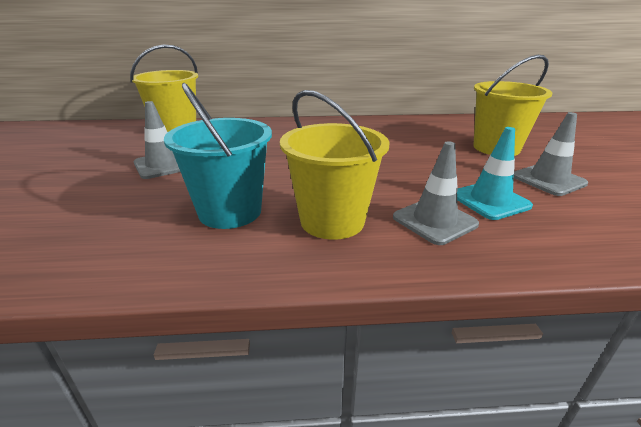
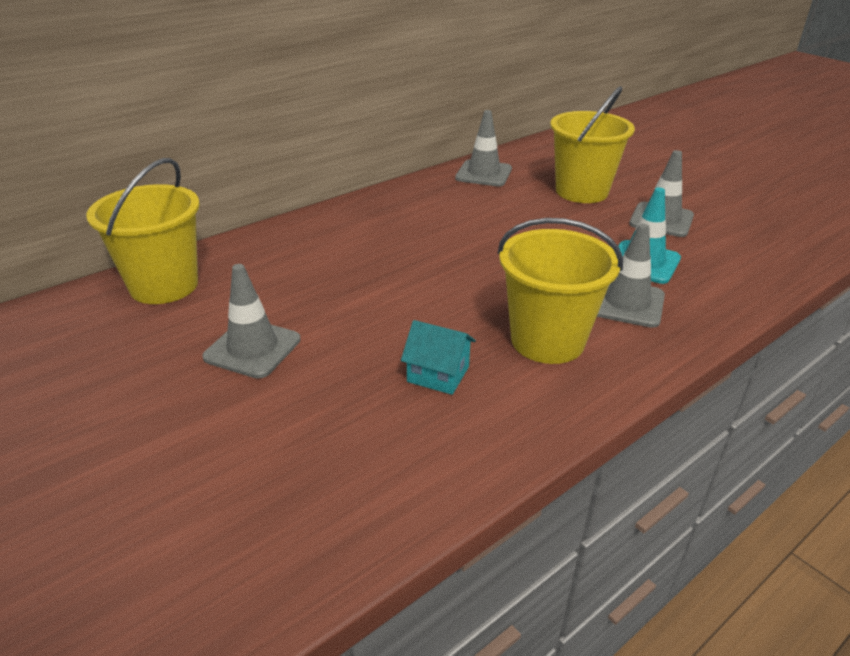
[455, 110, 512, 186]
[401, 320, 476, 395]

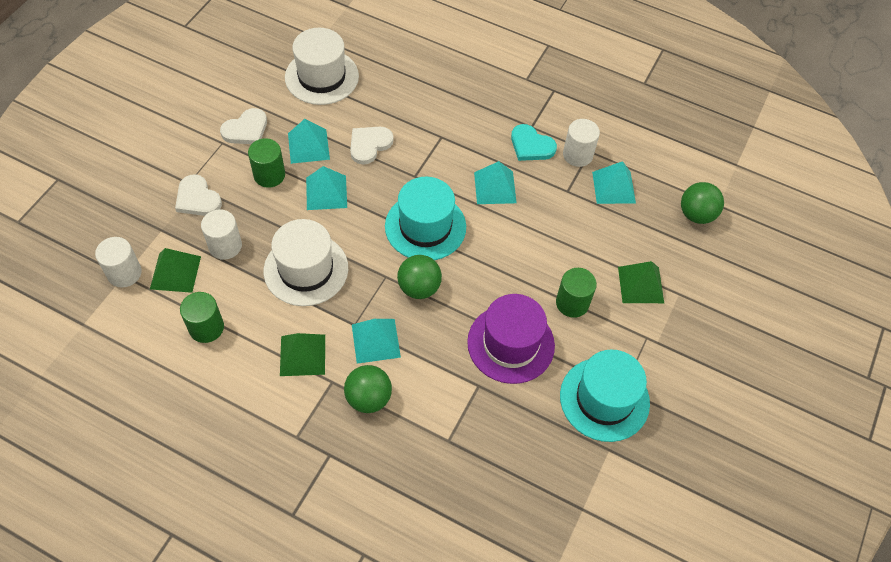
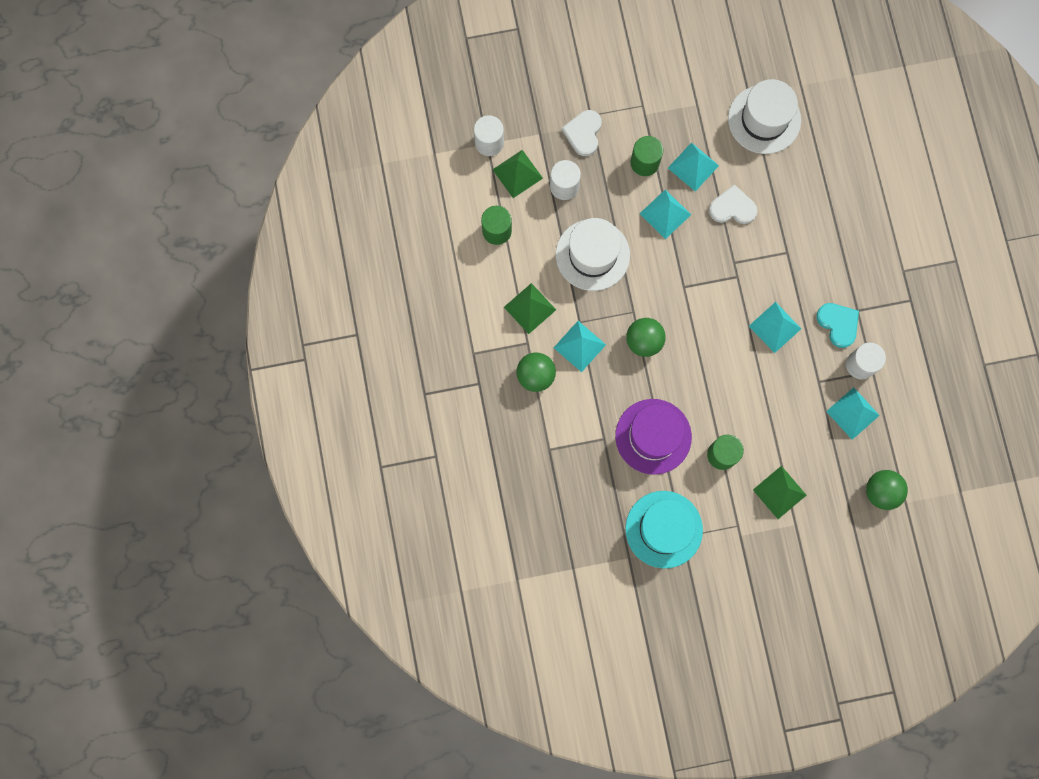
[220, 108, 267, 144] (first image)
[385, 177, 466, 260] (first image)
[816, 303, 859, 348]

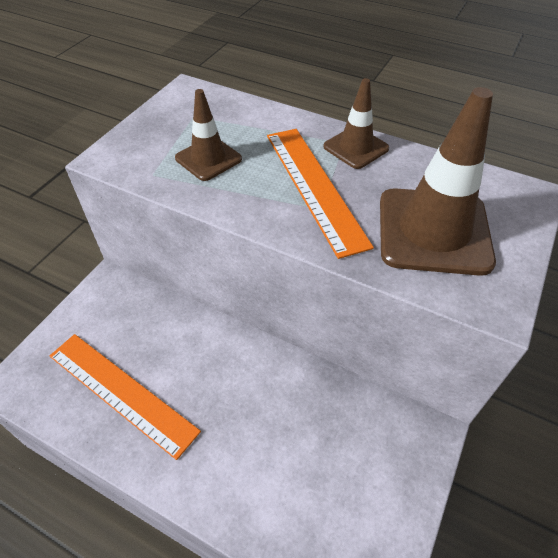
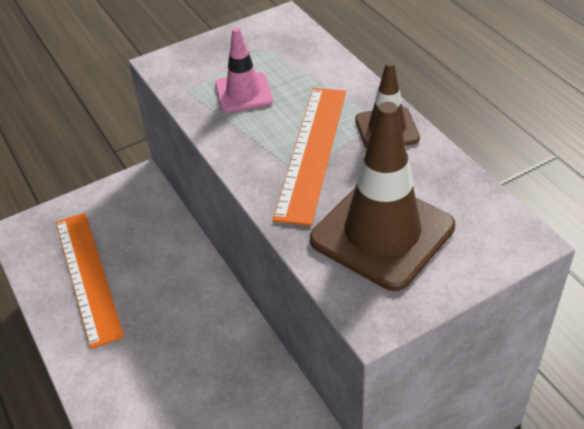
[215, 27, 273, 112]

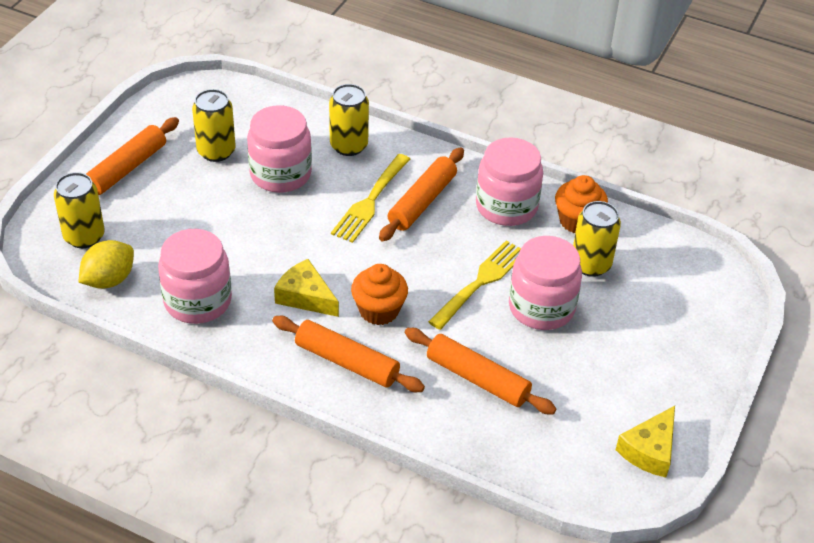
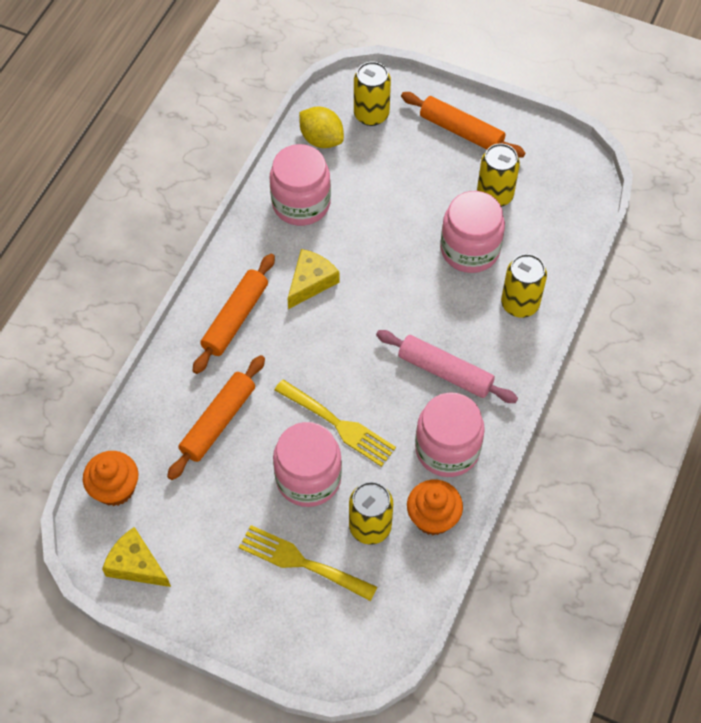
[239, 525, 377, 601]
[83, 451, 139, 506]
[376, 330, 518, 403]

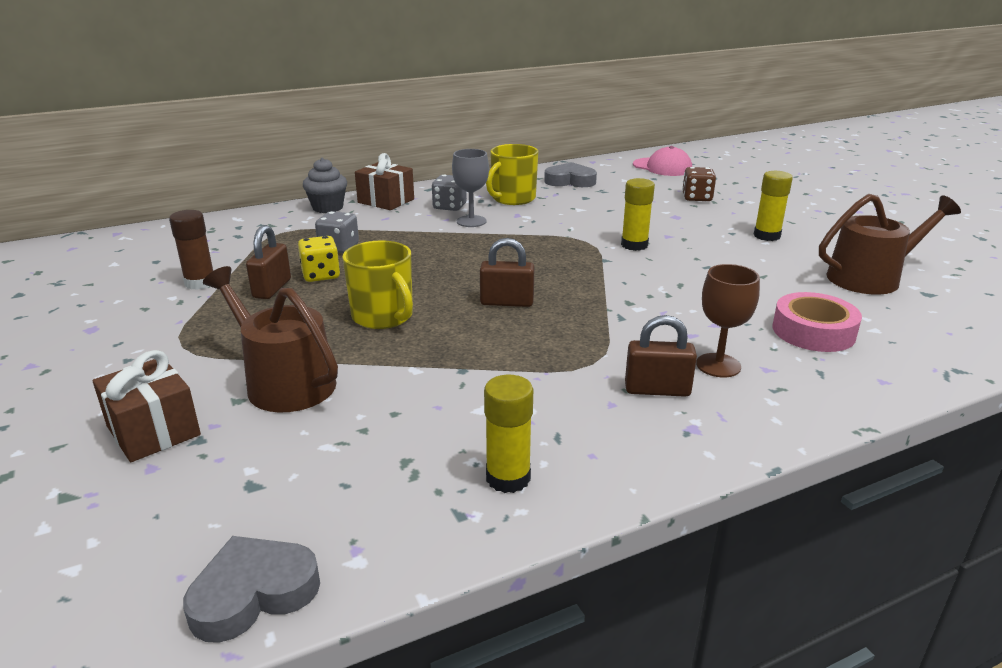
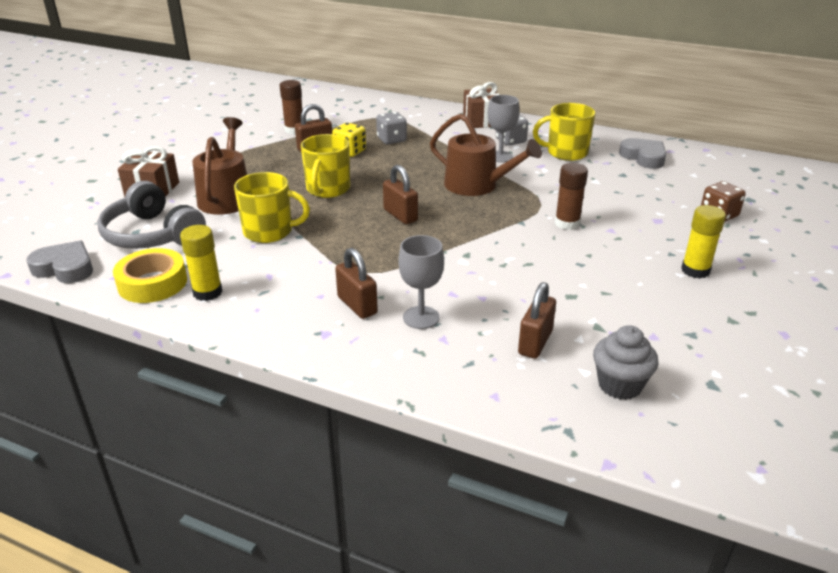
[633, 146, 692, 176] (first image)
[97, 181, 206, 249]
[113, 248, 187, 303]
[234, 172, 310, 243]
[593, 325, 659, 400]
[430, 114, 542, 196]
[518, 282, 556, 359]
[555, 163, 588, 230]
[399, 235, 444, 329]

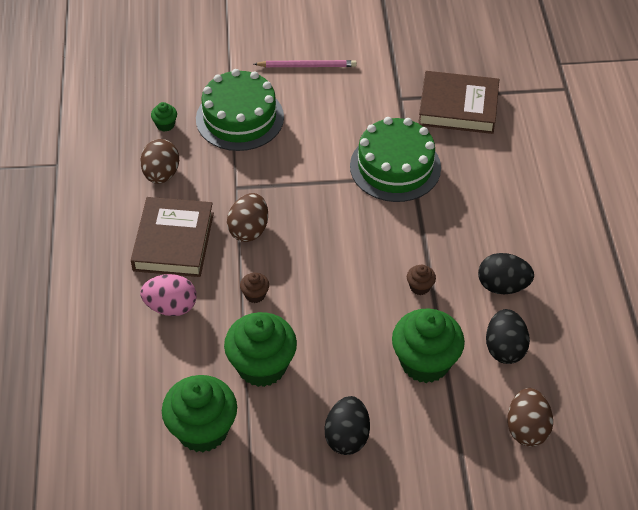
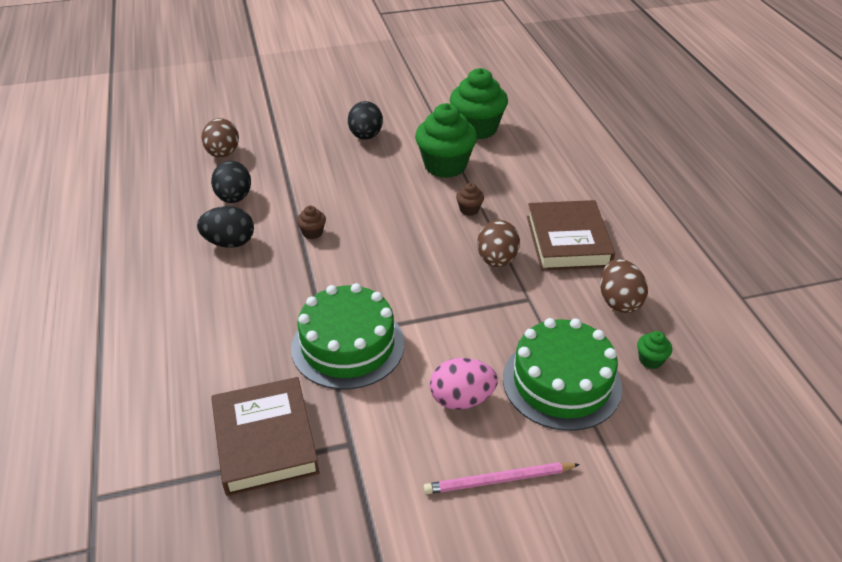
[392, 309, 465, 383] (first image)
[430, 358, 498, 410]
[211, 377, 320, 496]

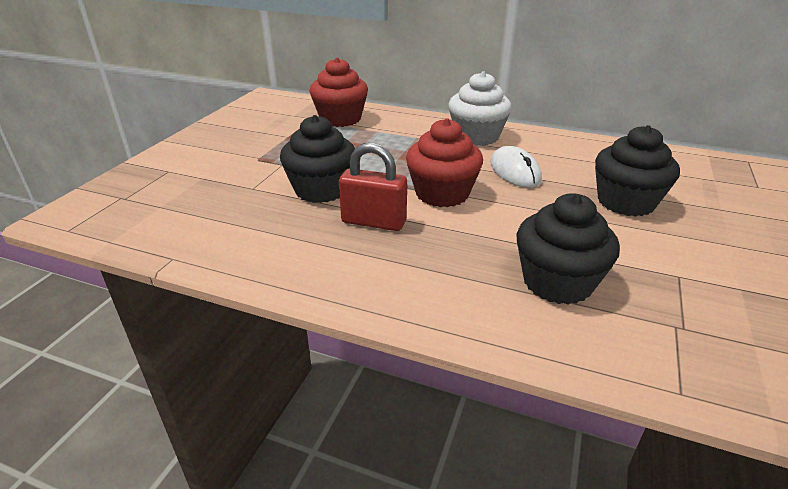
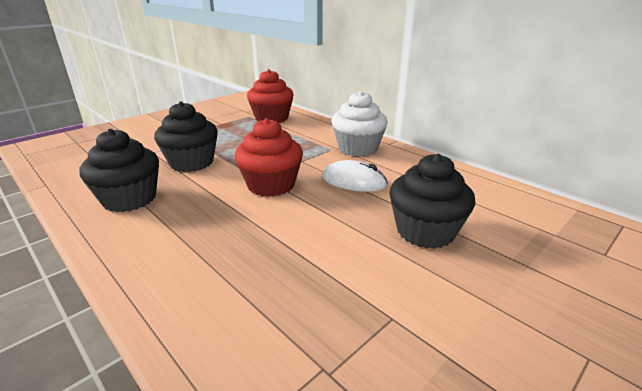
[339, 143, 407, 231] (first image)
[79, 129, 159, 212]
[322, 160, 388, 192]

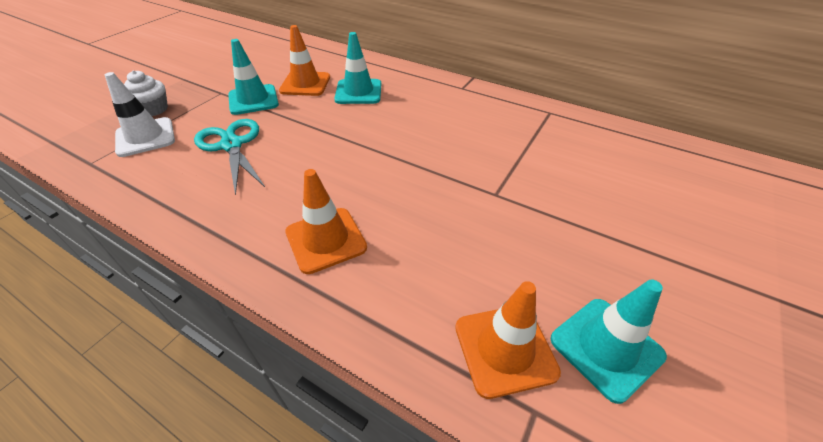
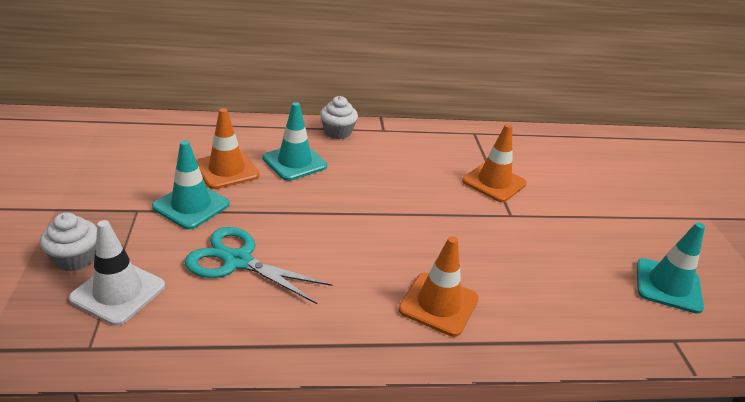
[320, 96, 358, 139]
[462, 124, 527, 202]

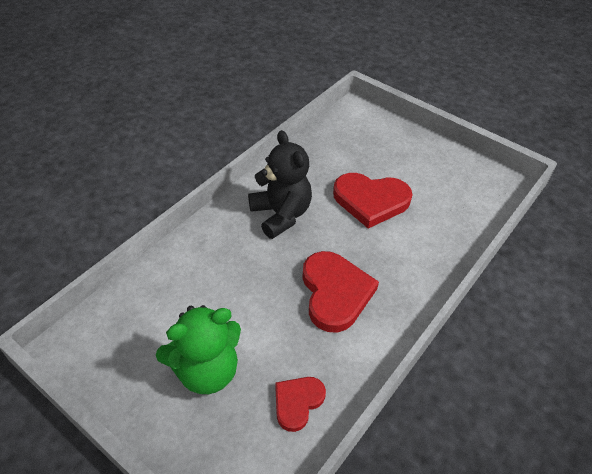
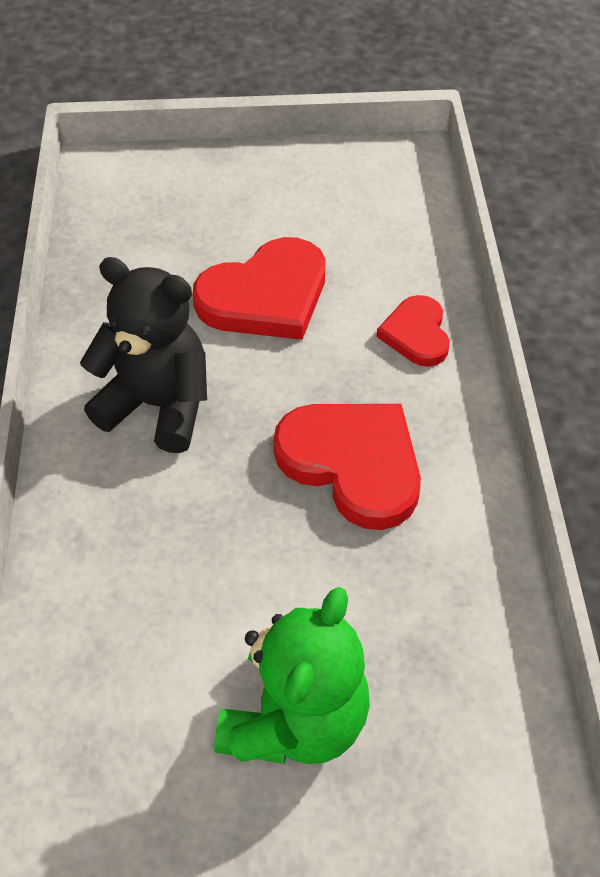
[376, 295, 450, 367]

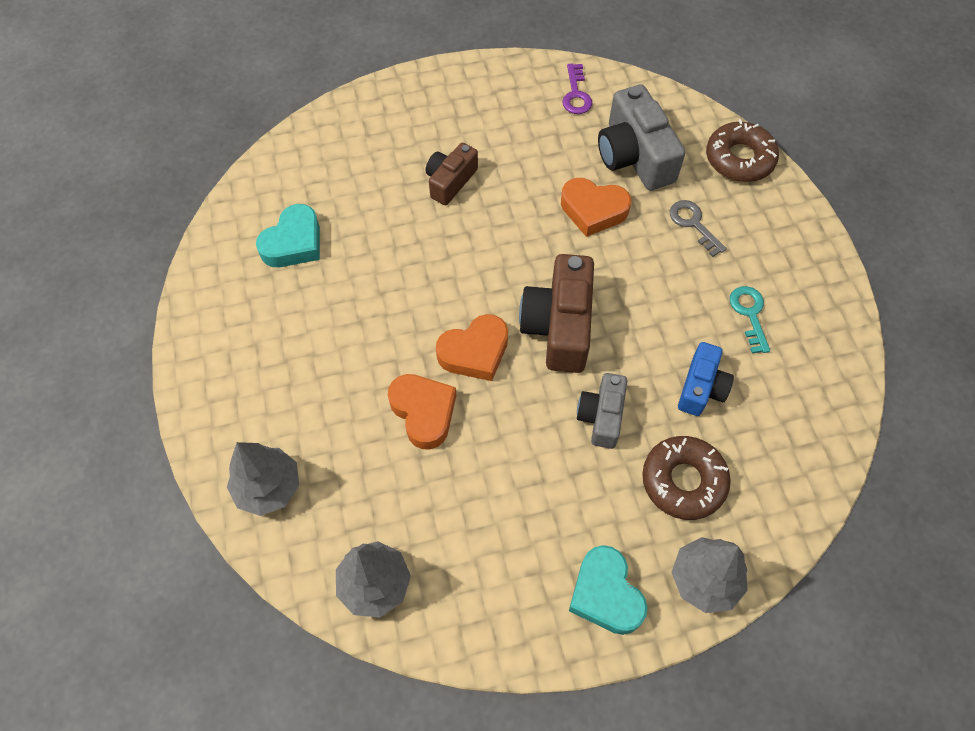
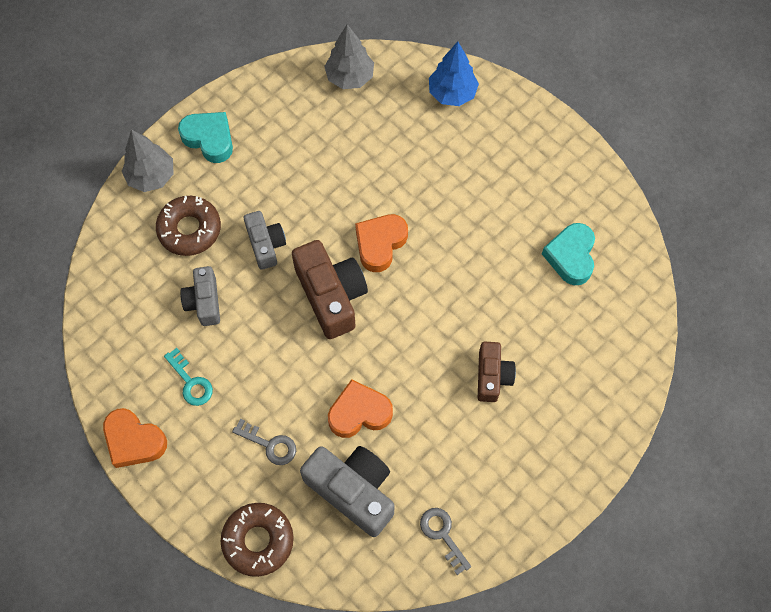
[103, 408, 167, 468]
[429, 42, 479, 106]
[420, 508, 471, 575]
[180, 266, 220, 326]

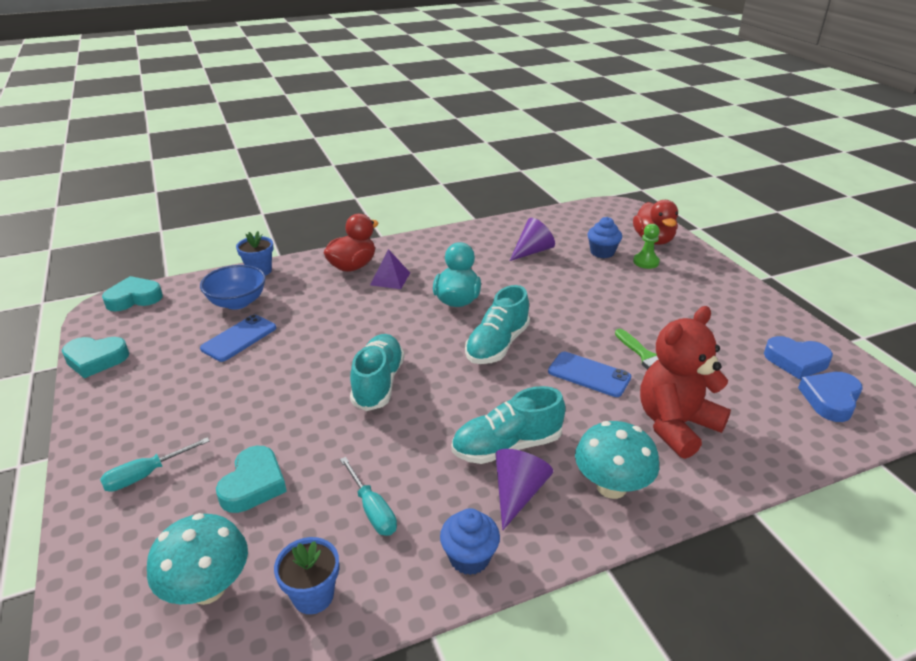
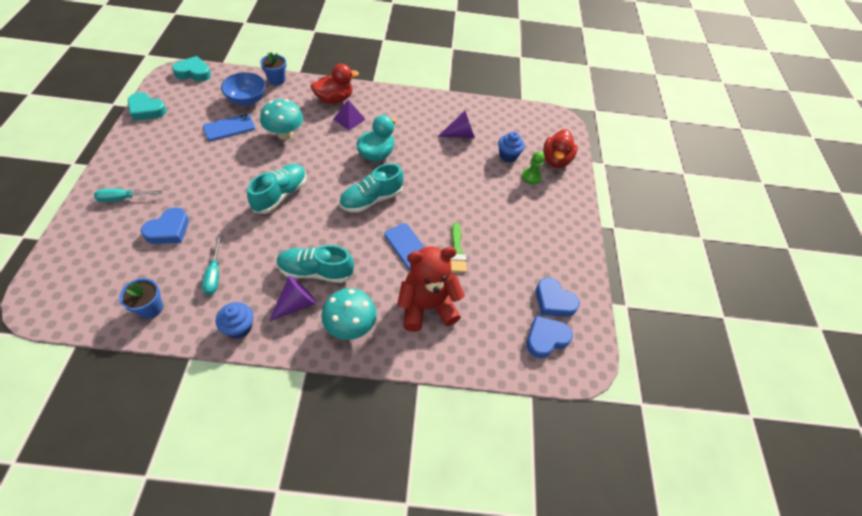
[260, 99, 303, 140]
[141, 207, 189, 244]

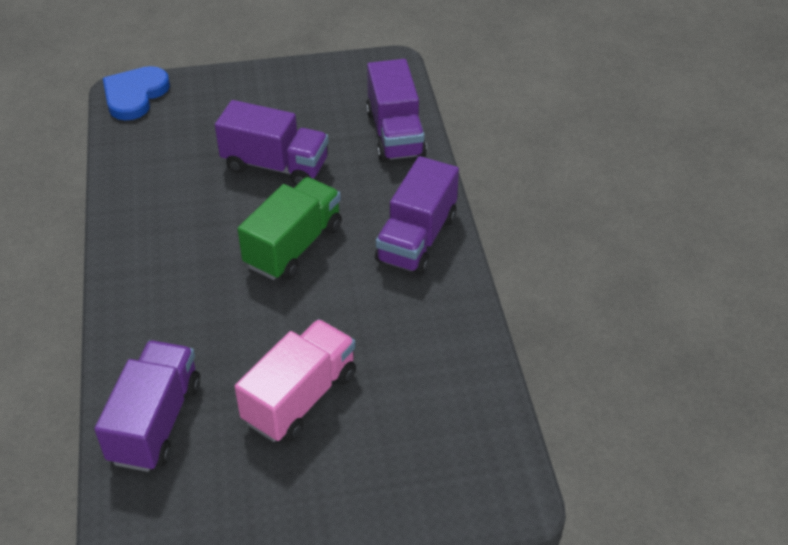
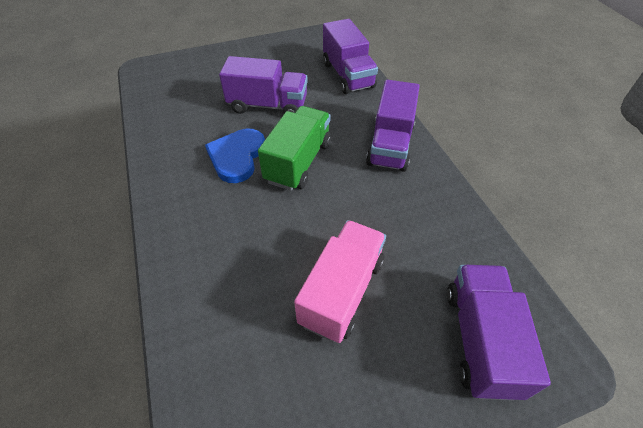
[447, 265, 551, 401]
[205, 129, 265, 183]

